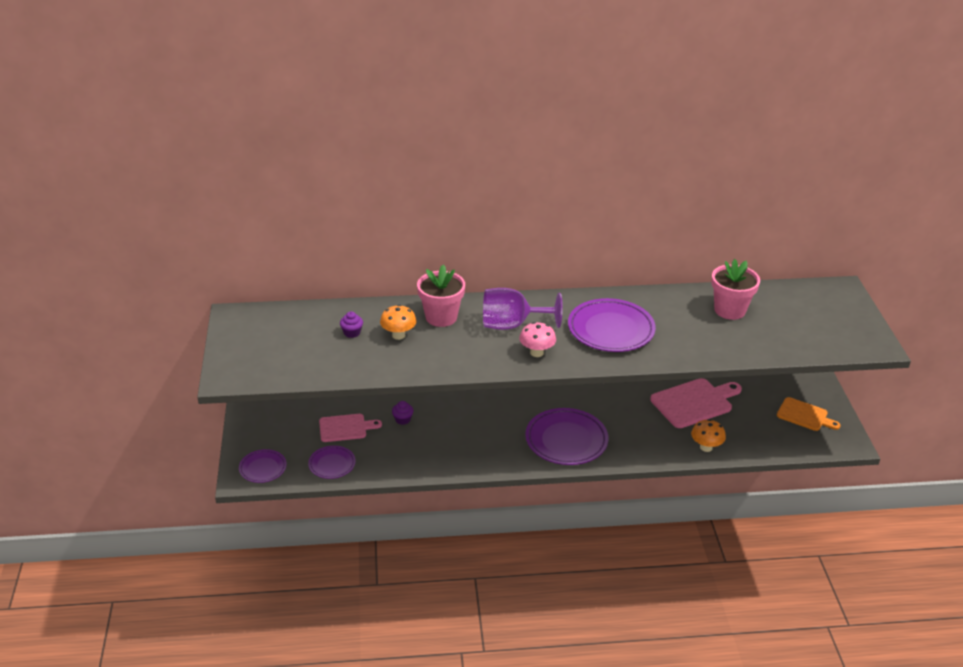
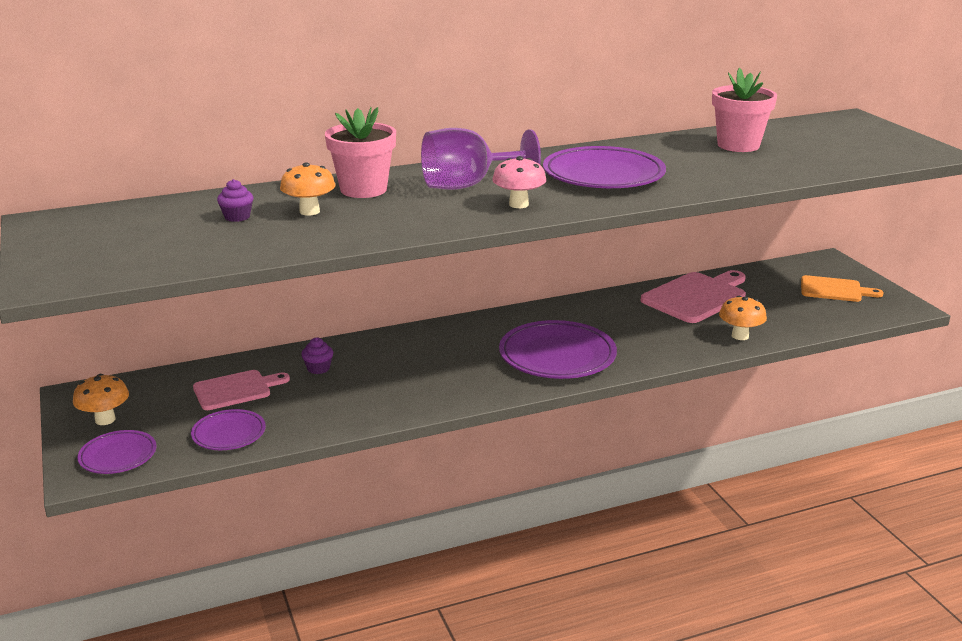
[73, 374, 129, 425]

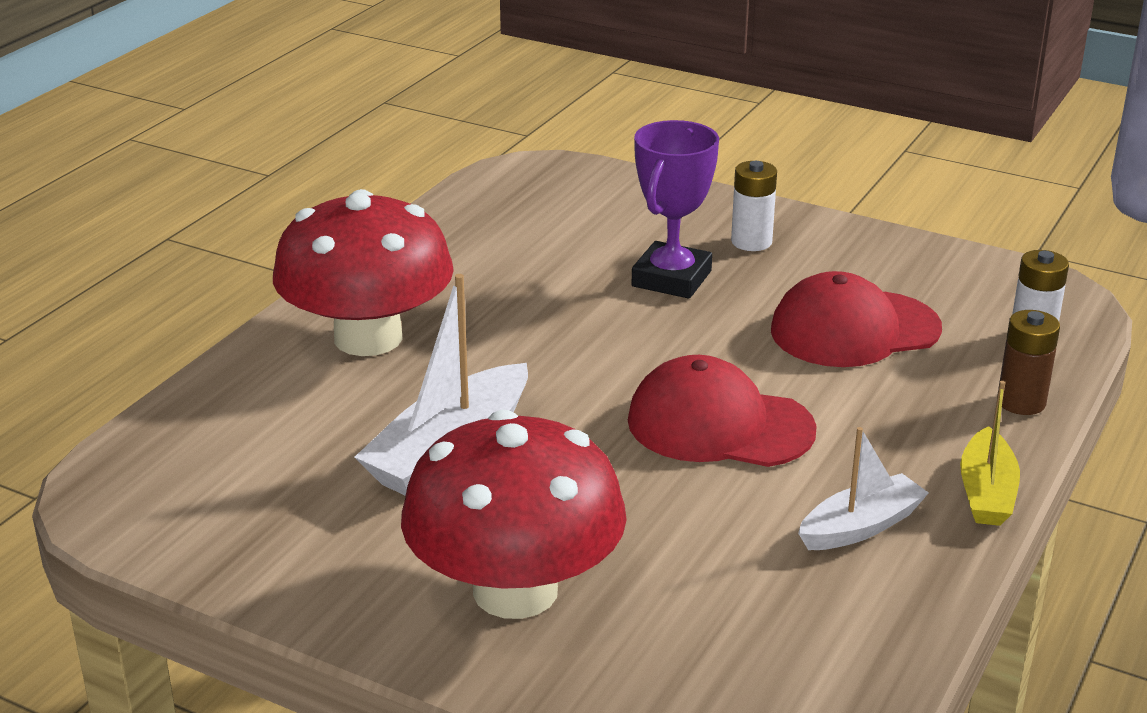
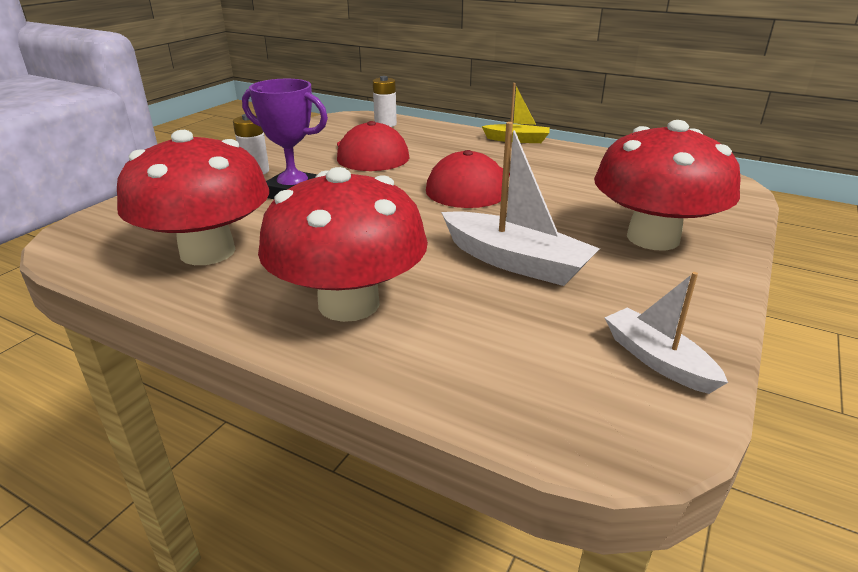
[997, 310, 1060, 415] (first image)
[117, 130, 269, 265]
[605, 272, 728, 394]

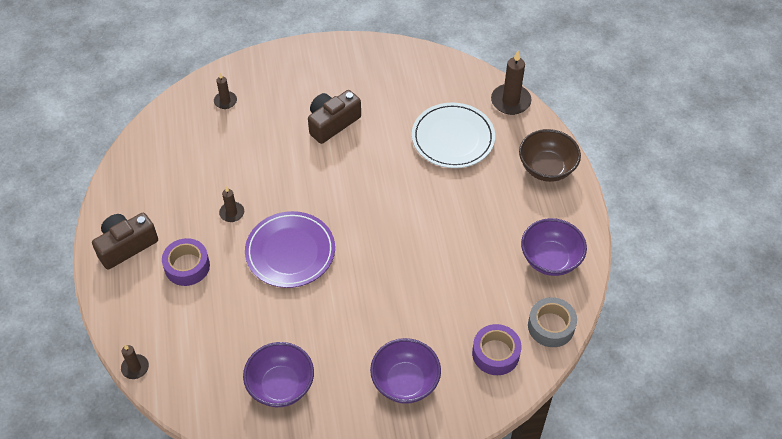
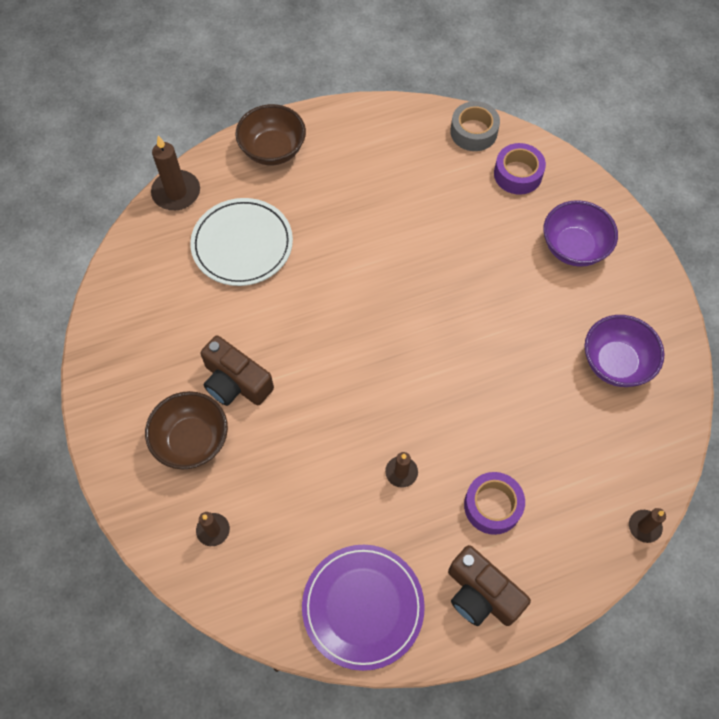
[521, 218, 587, 276] (first image)
[145, 391, 228, 469]
[302, 545, 425, 671]

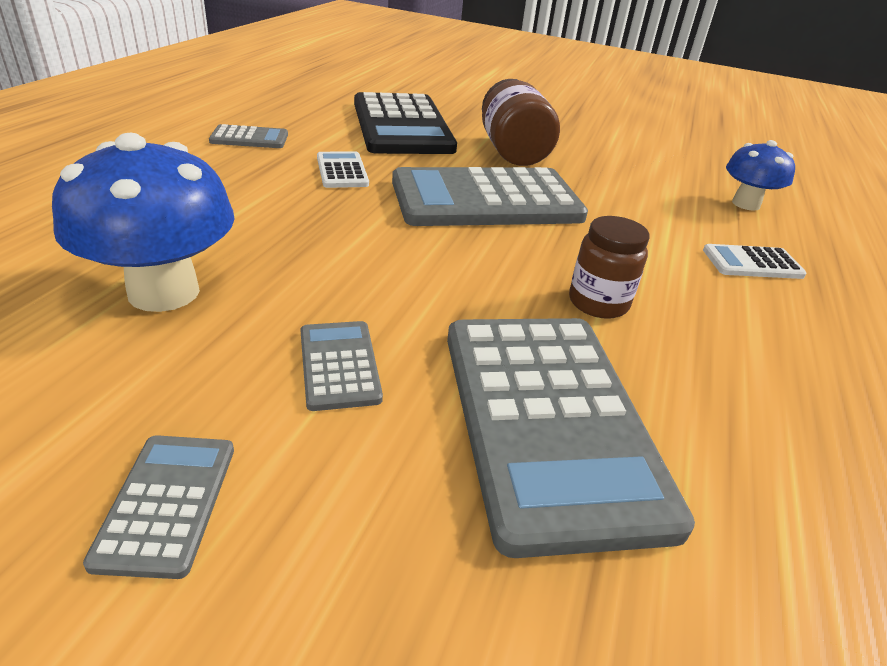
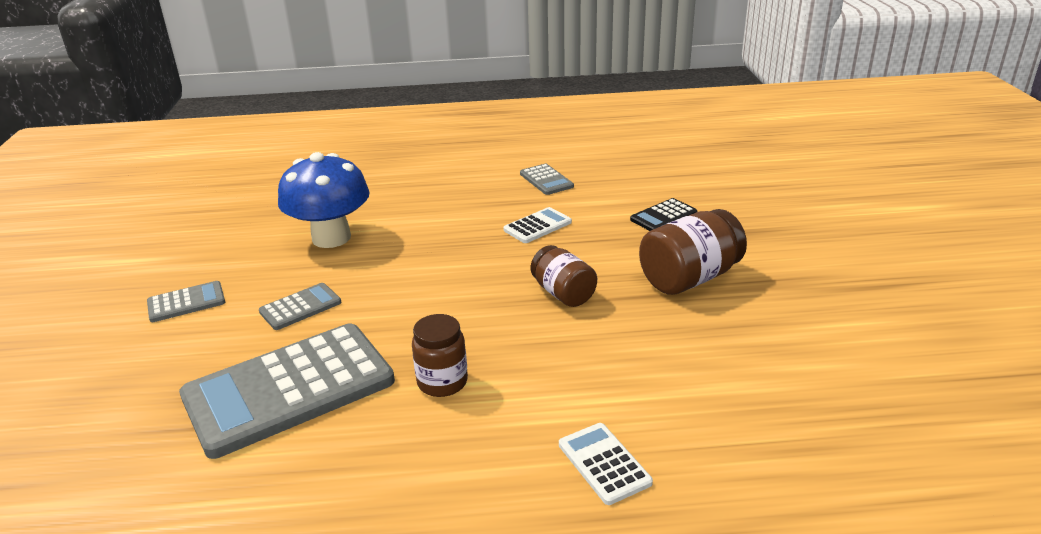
[726, 140, 795, 211] (first image)
[531, 245, 597, 307]
[630, 198, 697, 231]

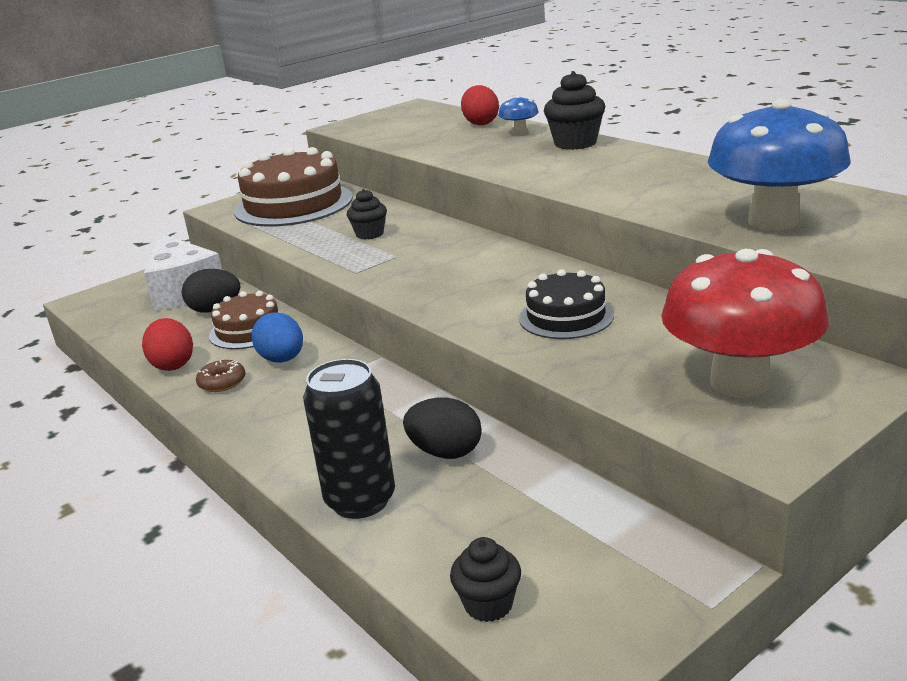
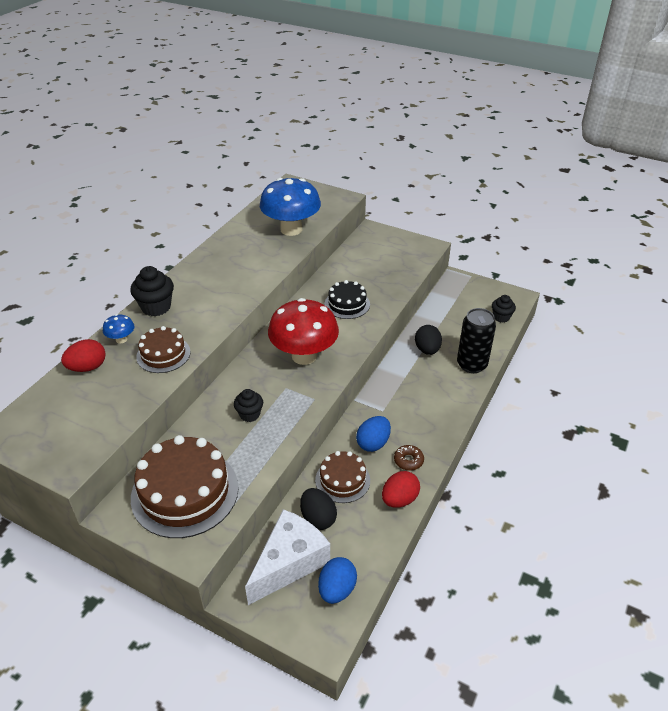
[136, 326, 191, 373]
[318, 557, 357, 604]
[268, 298, 339, 365]

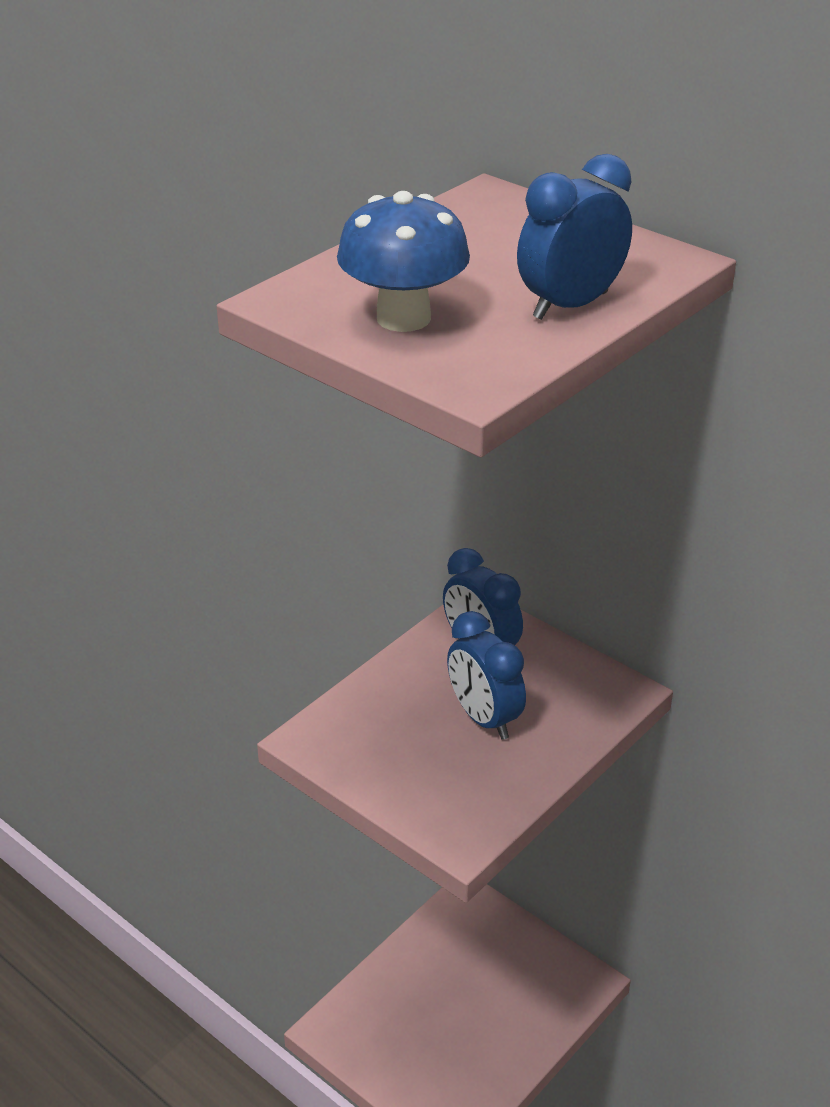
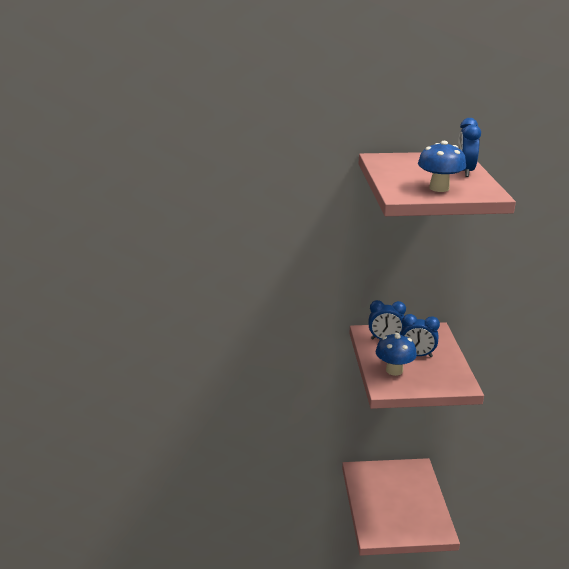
[376, 333, 417, 376]

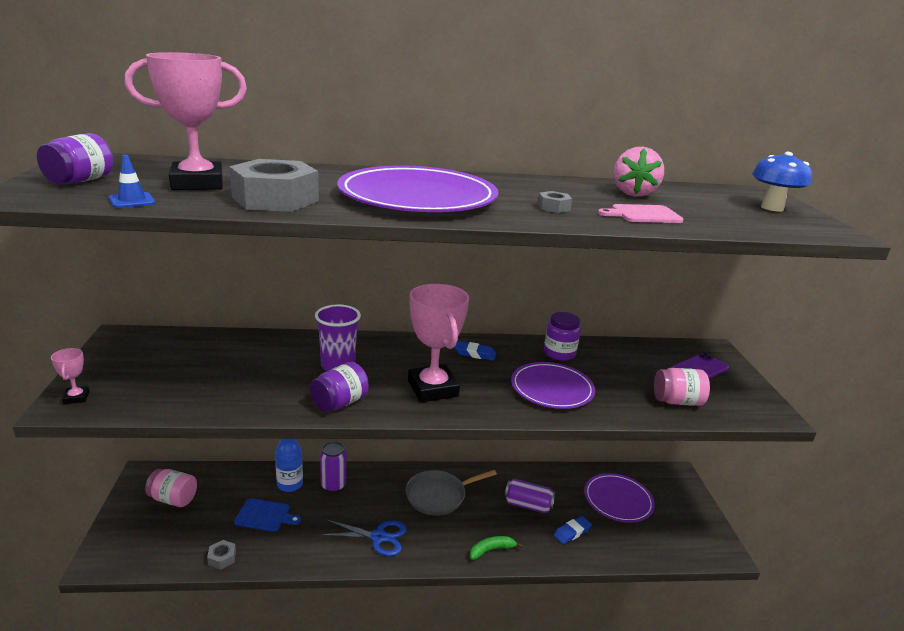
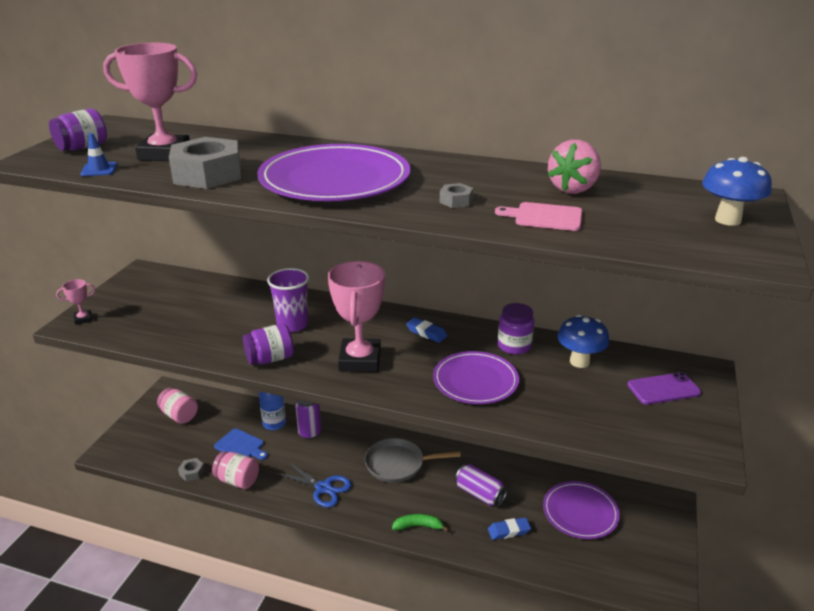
[557, 315, 609, 368]
[212, 451, 259, 489]
[56, 279, 96, 325]

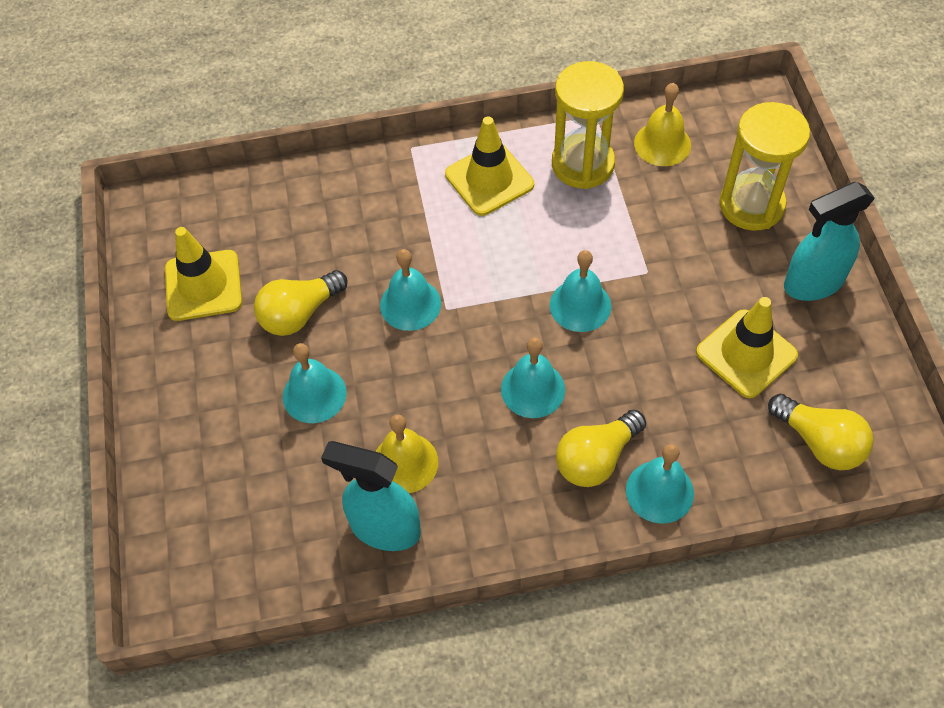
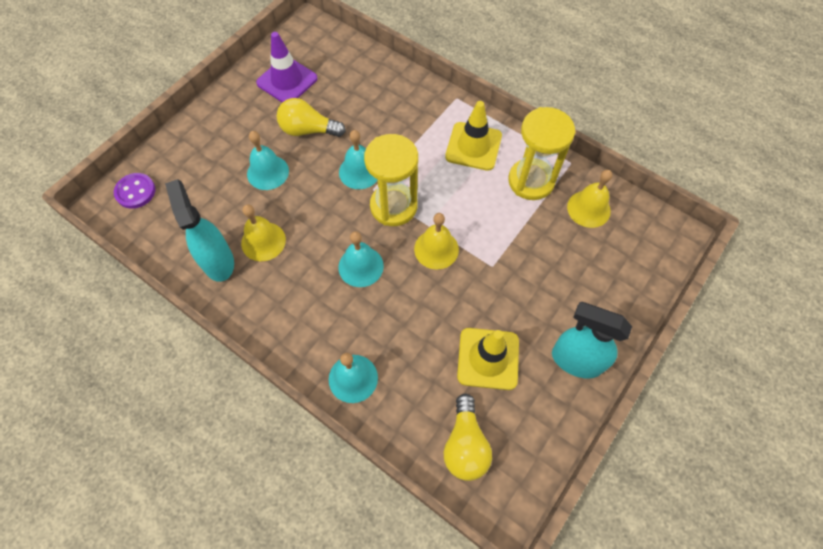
[556, 410, 646, 487] (first image)
[114, 173, 155, 209]
[364, 134, 418, 226]
[256, 32, 318, 103]
[414, 213, 459, 270]

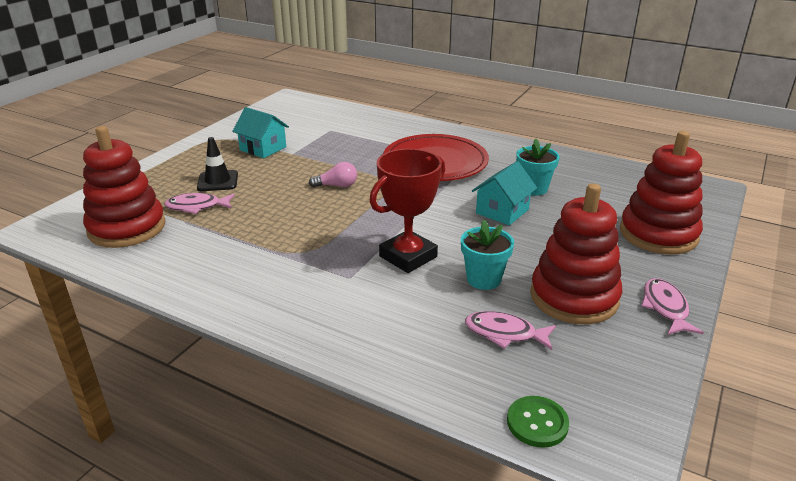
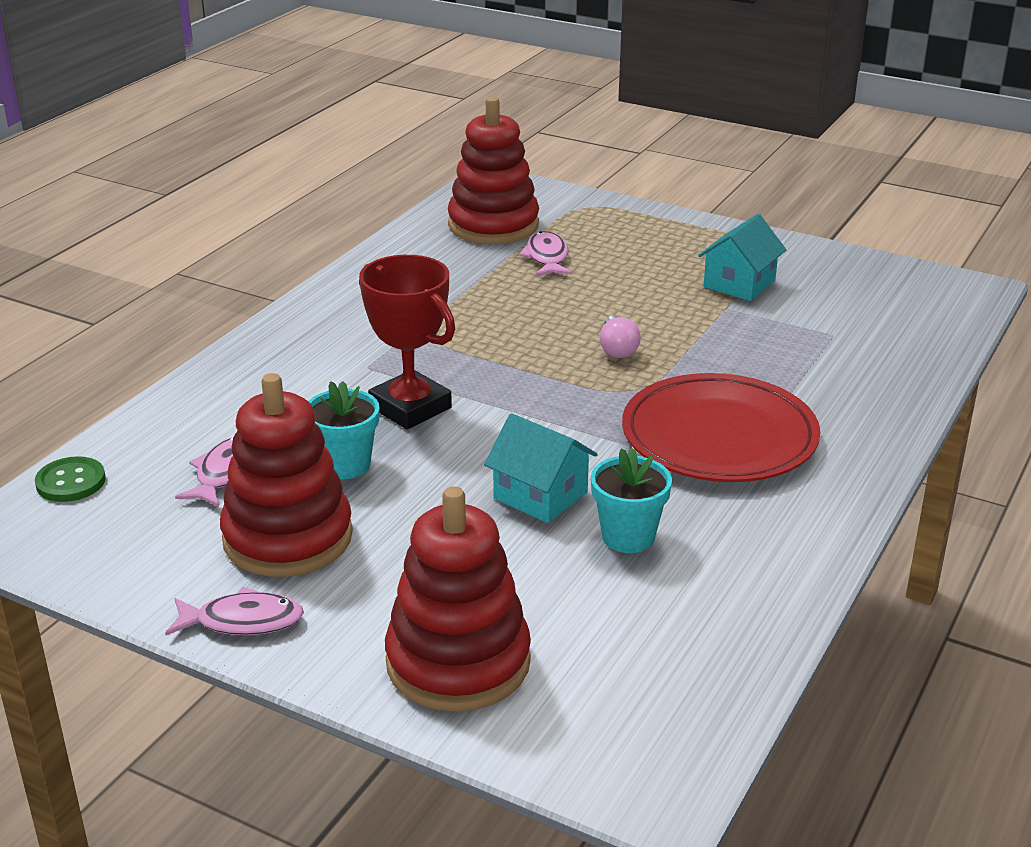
[197, 137, 238, 191] (first image)

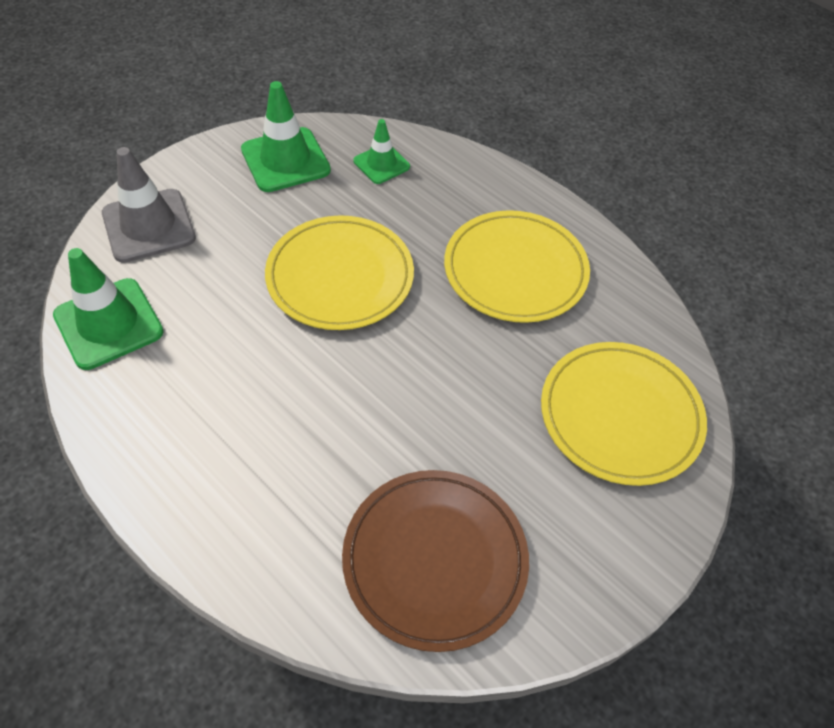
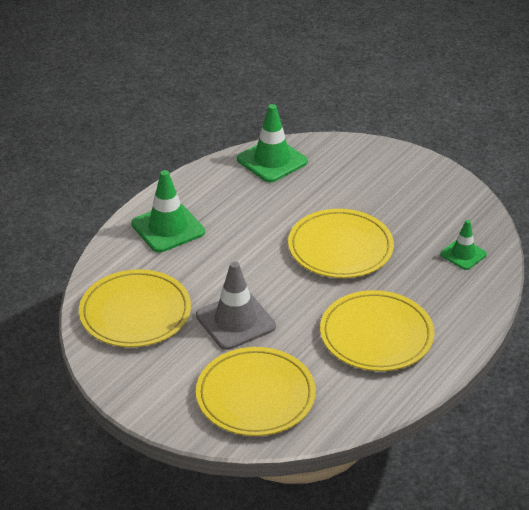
[196, 261, 276, 350]
[131, 170, 205, 253]
[79, 269, 191, 347]

